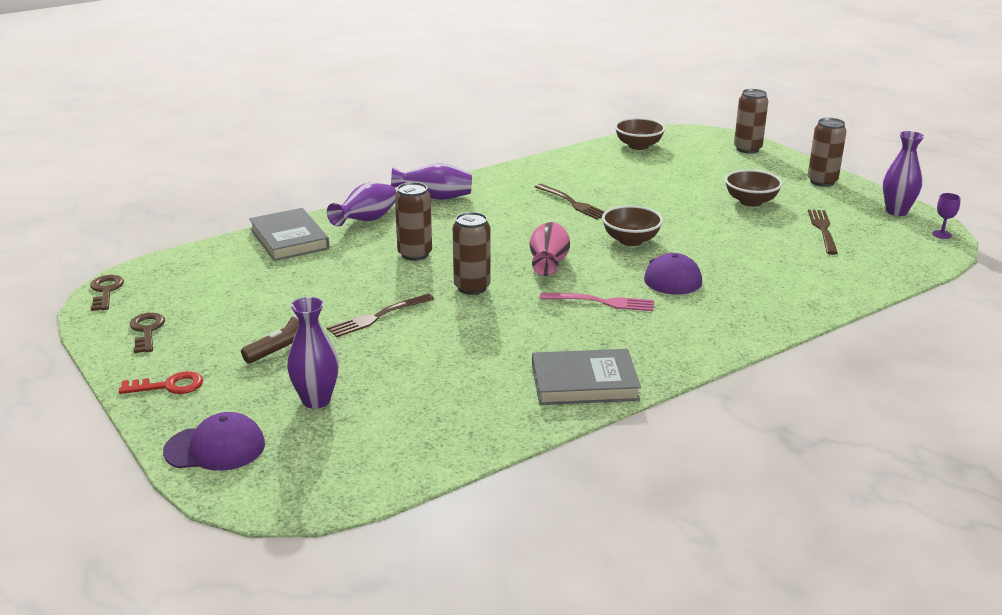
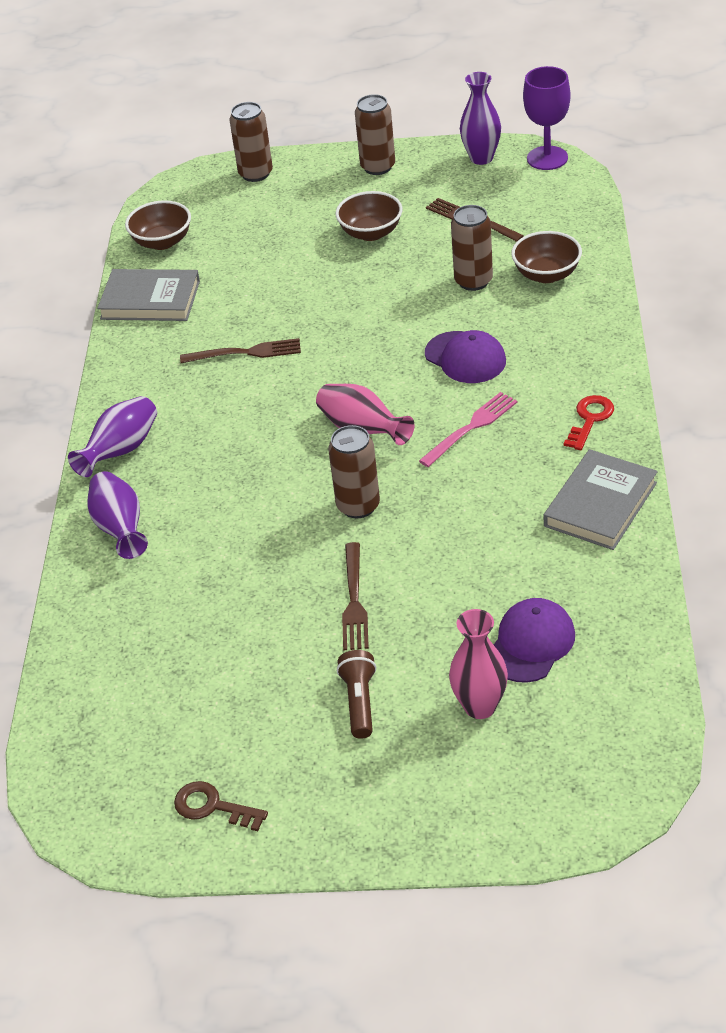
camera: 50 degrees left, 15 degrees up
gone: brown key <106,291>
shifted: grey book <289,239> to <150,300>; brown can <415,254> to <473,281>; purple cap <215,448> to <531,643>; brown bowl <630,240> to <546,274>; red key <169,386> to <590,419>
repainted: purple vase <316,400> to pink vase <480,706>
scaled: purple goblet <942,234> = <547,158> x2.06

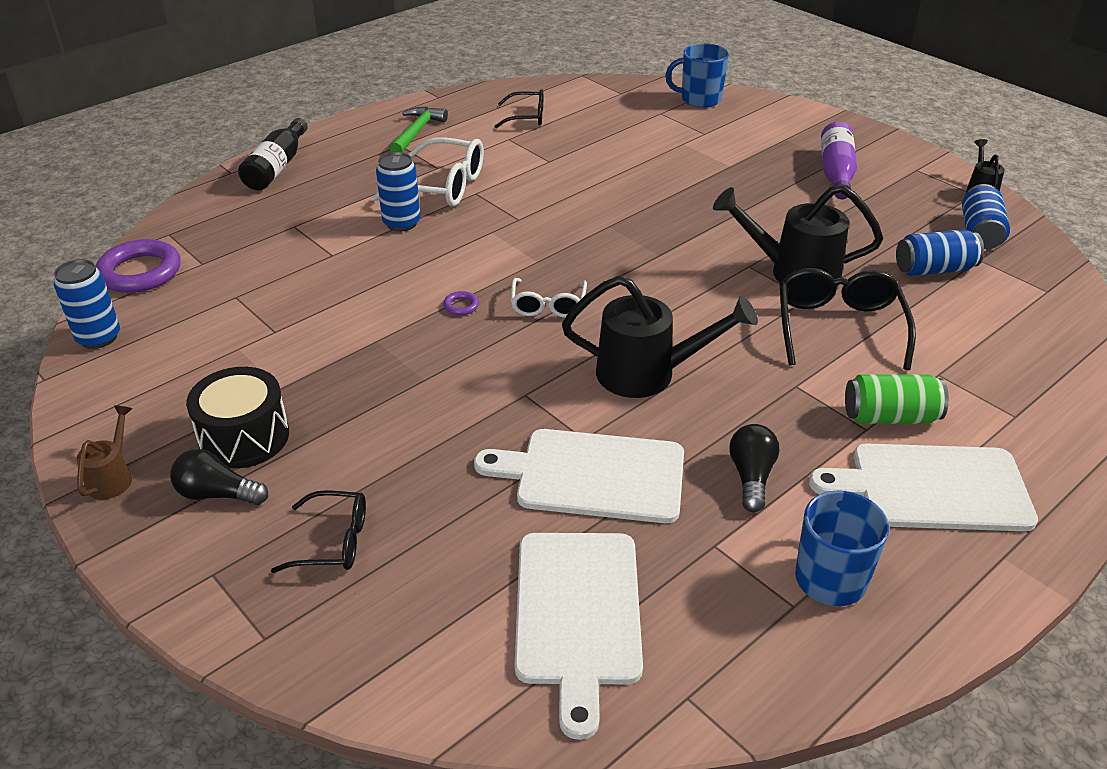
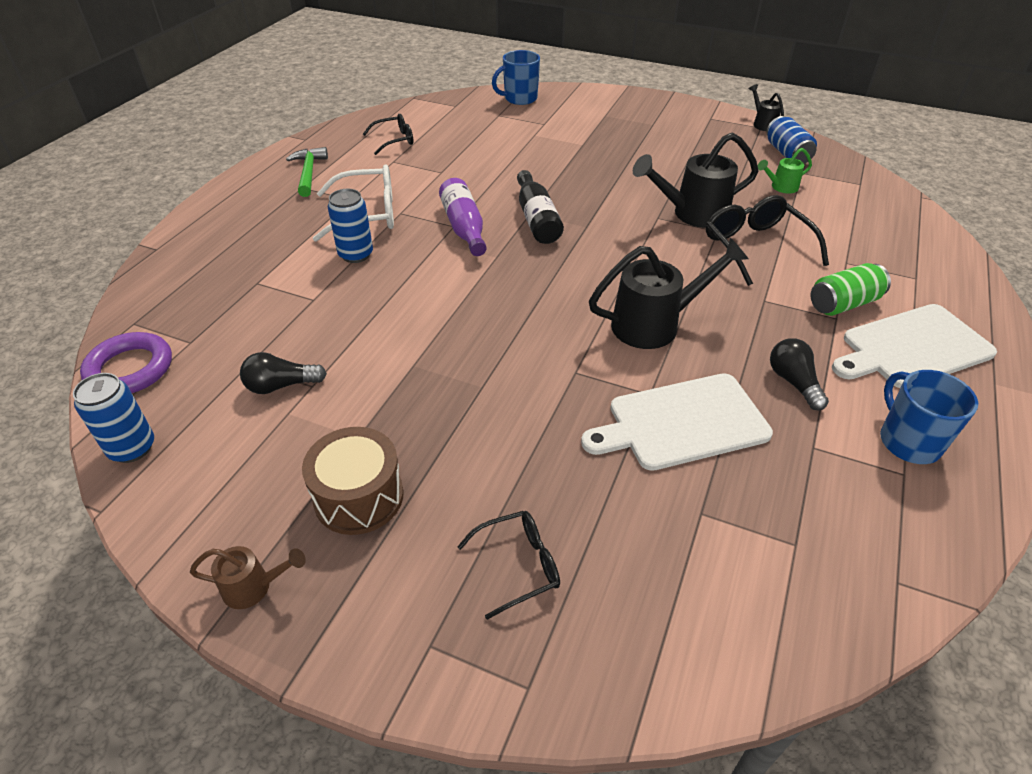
camera: 25 degrees left, 5 degrees up
gone: purple ring <461,306>; white glasses <548,305>; white cutting board <578,614>
shifted: black light bulb <217,494> to <281,385>; purple bottle <836,173> to <464,228>; black bottle <277,167> to <537,219>
swapped: blue can <934,269> to green watering can <781,187>
repainted: black drum <244,437> to brown drum <359,496>
rotated: brown watering can <113,477> = <254,587> 105 degrees clockwise

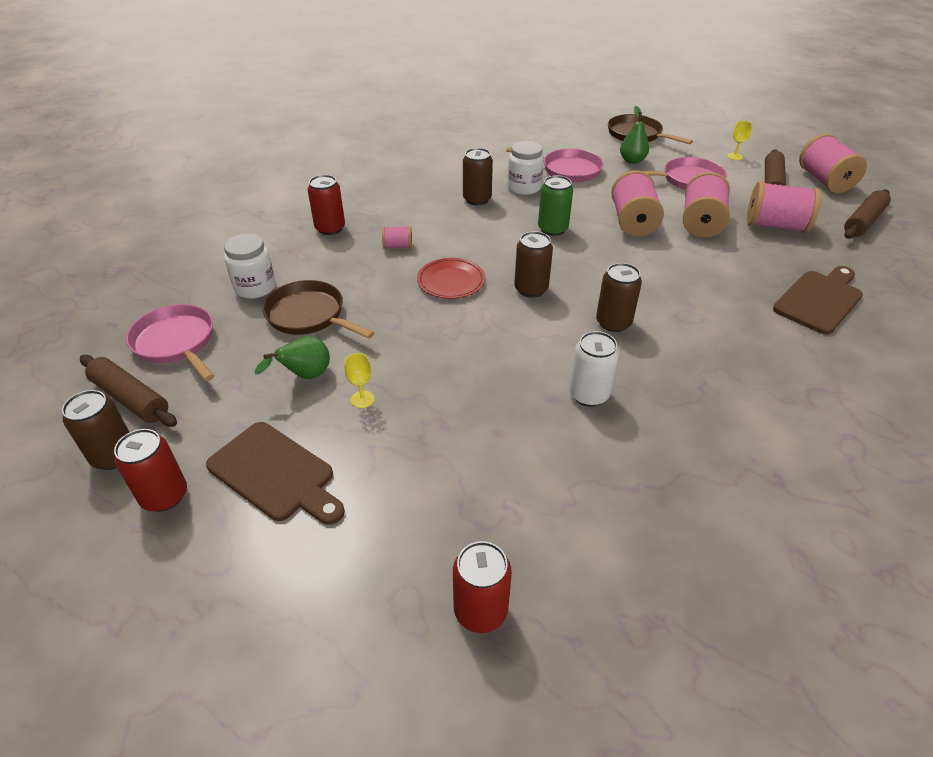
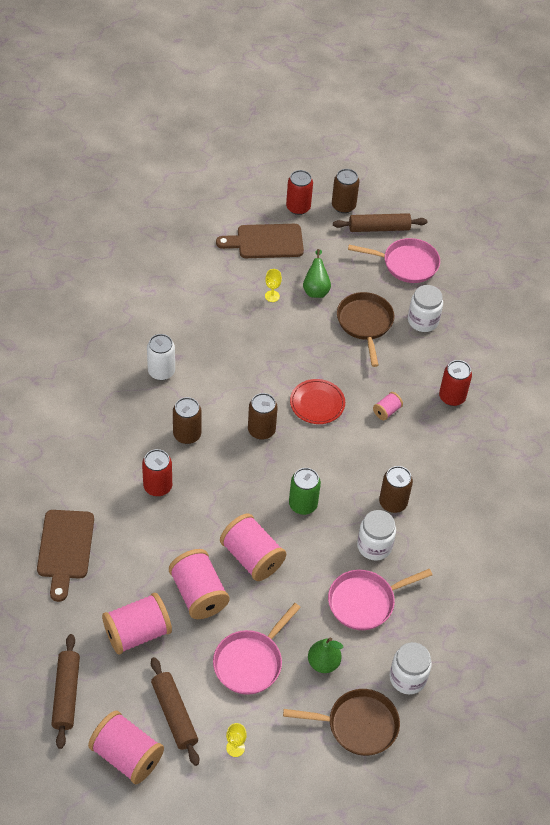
camera: 135 degrees right, 10 degrees up
new: white jar <407,678>
shifted: red can <480,610> to <157,486>
rotated: brown pan <309,315> = <365,323> 90 degrees counterclockwise

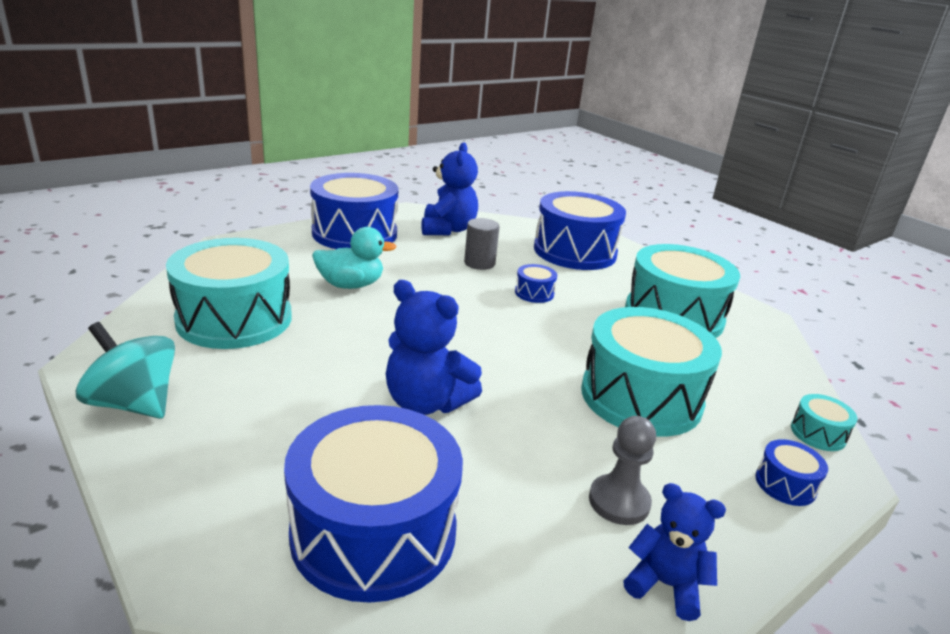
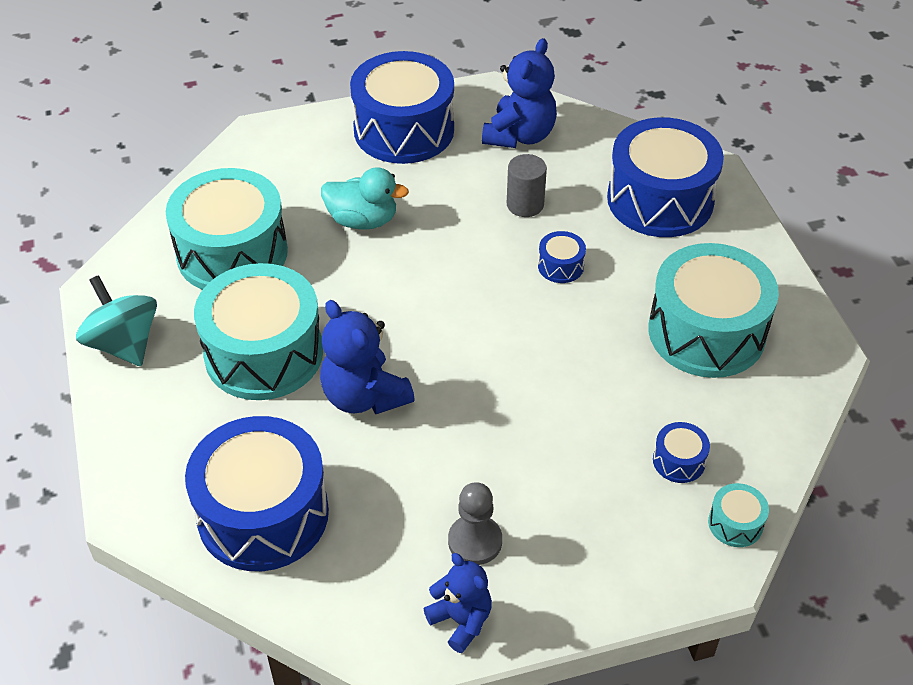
camera: 25 degrees right, 20 degrees up
shifted: turquoise drum <641,397> to <264,353>; blue drum <785,484> to <679,461>

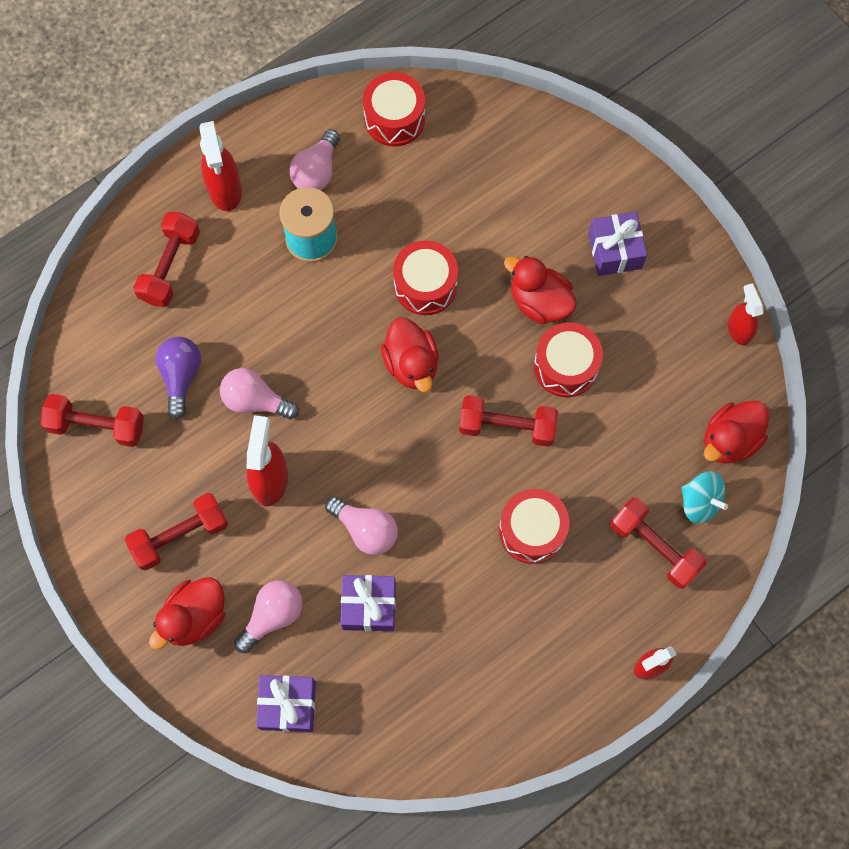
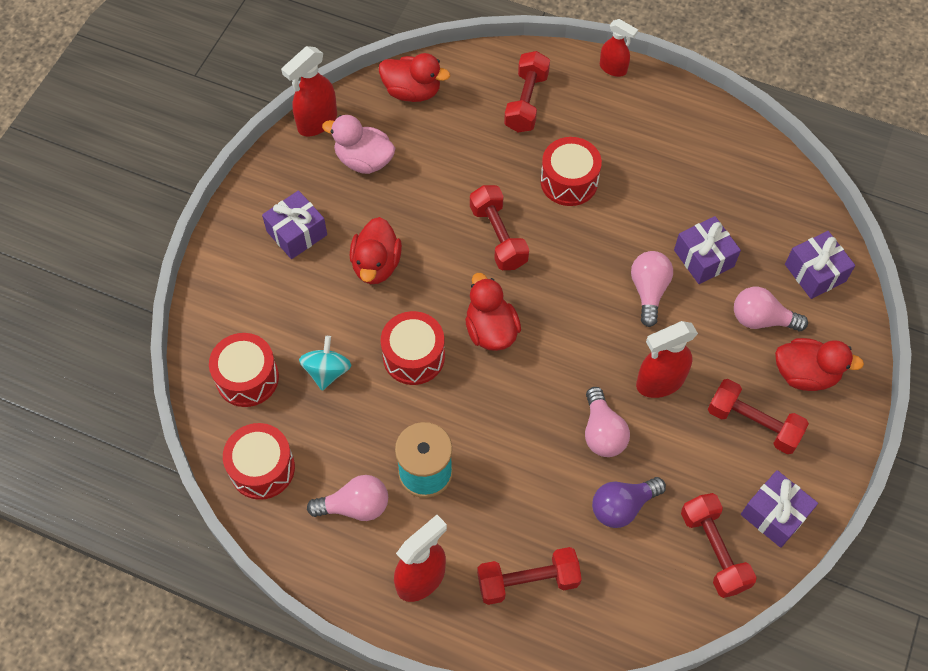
camera: 120 degrees left, 10 degrees down
new: pink duck <364,160>; purple gift <774,514>
shifted: red drum <565,366> to <247,378>; turquoise spinning top <700,502> to <327,371>
rotated: red duck <411,364> = <491,330> 60 degrees counterclockwise
scaled: red spray bottle <739,329> = <317,122> x1.54

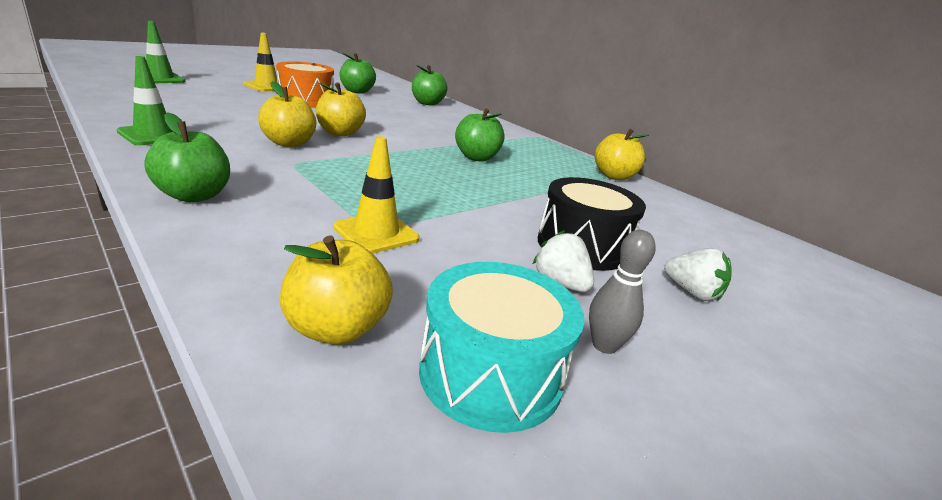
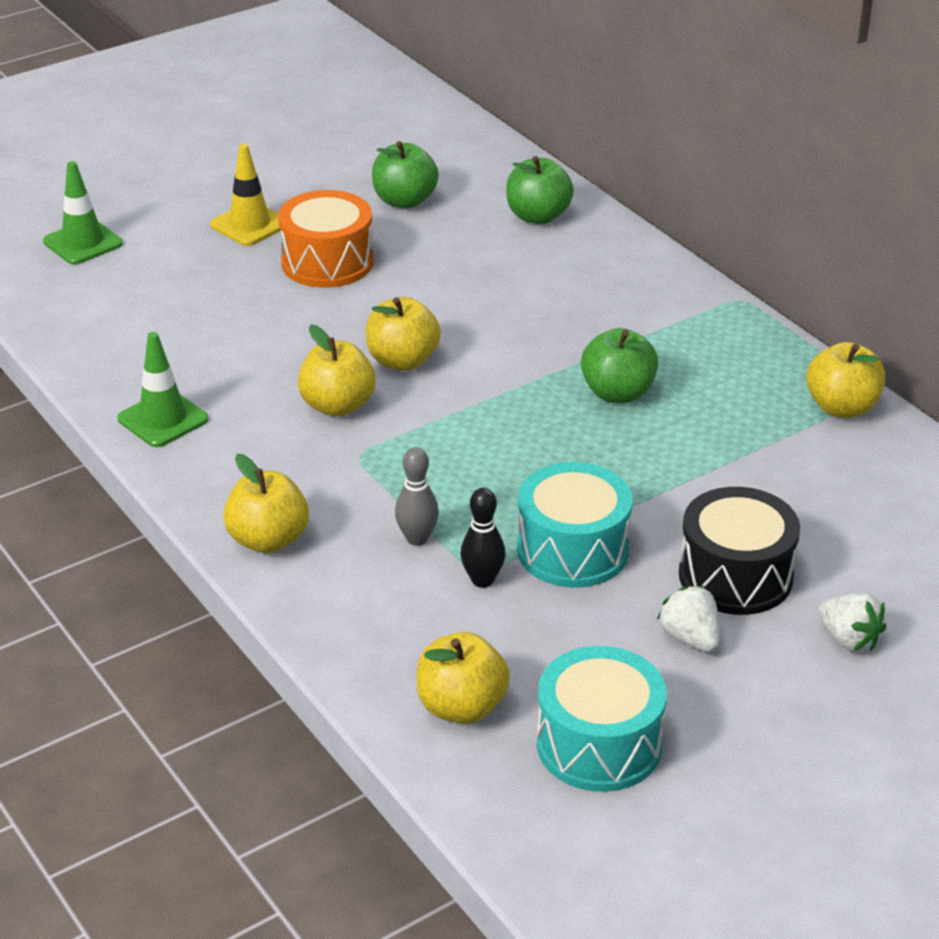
camera: 10 degrees right, 10 degrees up
new: turquoise drum <573,550>
shifted: grey bowling pin <604,345> to <417,539>
swapped: yellow traffic cone <376,233> to black bowling pin <482,580>
repainted: green apple <194,196> to yellow apple <268,540>

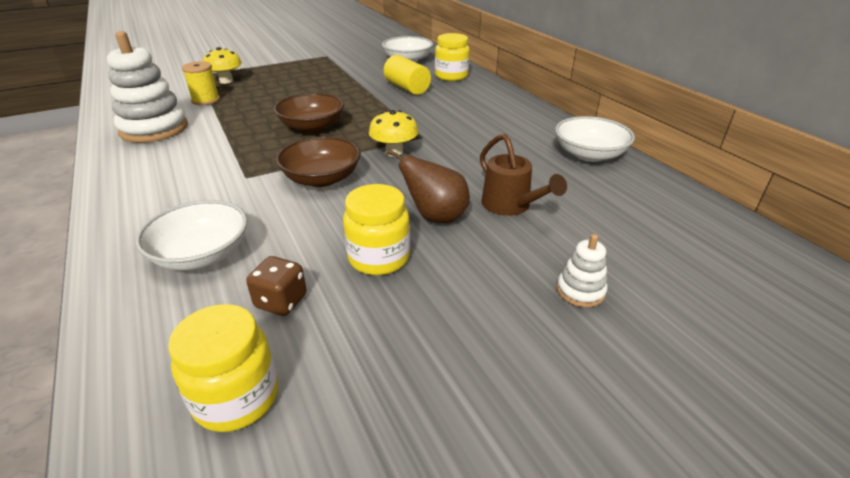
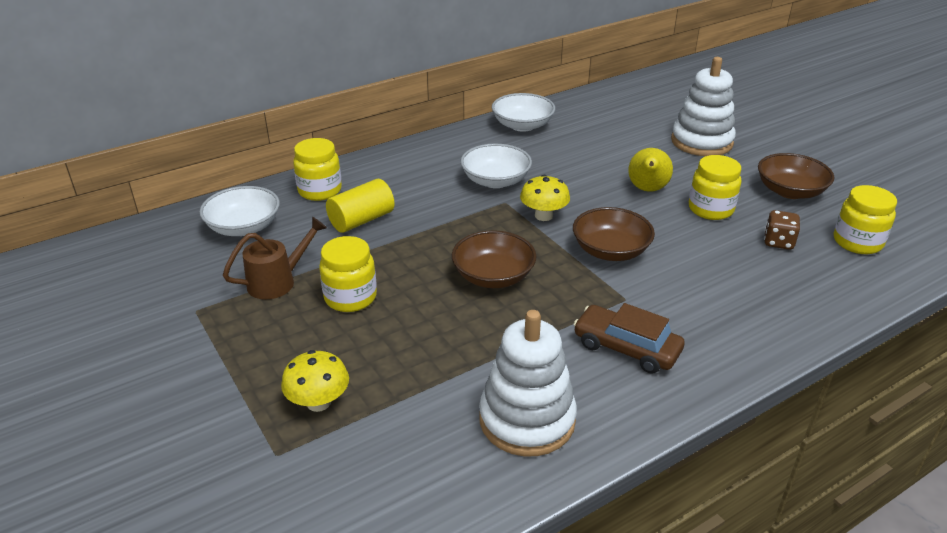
camera: 95 degrees left, 0 degrees up
gone: yellow spool <206,100>
new: yellow jar <350,297>; brown car <626,348>; brown bowl <790,191>
shifted: brown watering can <510,206> to <278,281>; white bowl <202,255> to <495,181>
repainted: brown pear <435,217> to yellow pear <647,189>
scaled: white stacking toy <580,291> = <701,142> x2.16

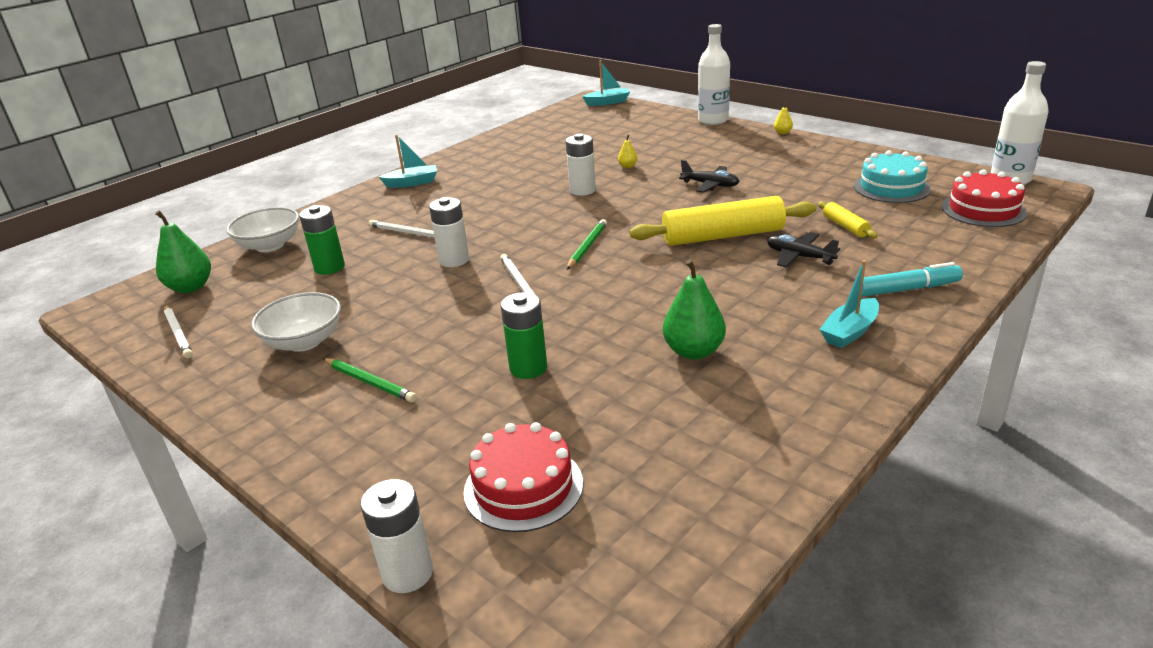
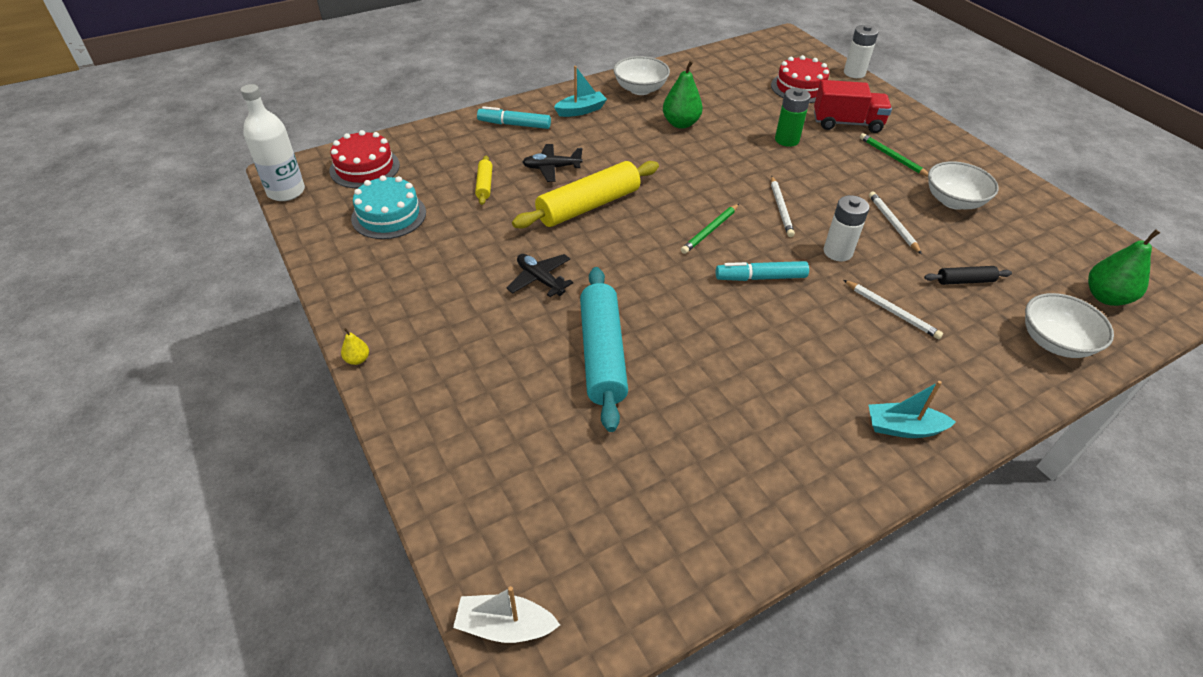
camera: 165 degrees left, 15 degrees up
gone: white battery <582,190>; white bottle <713,120>
new: white bowl <640,89>; turquoise marker <760,277>; red truck <847,123>
shifted: white pencil <178,333> to <892,224>
swapped: yellow pear <627,166> to turquoise rolling pin <602,354>; green battery <329,267> to black rolling pin <965,281>
repainted: turquoise boat <607,102> to white boat <505,626>
rotated: yellow rolling pin <723,236> = <588,206> 45 degrees counterclockwise; black plane <799,257> = <551,168> 120 degrees clockwise

